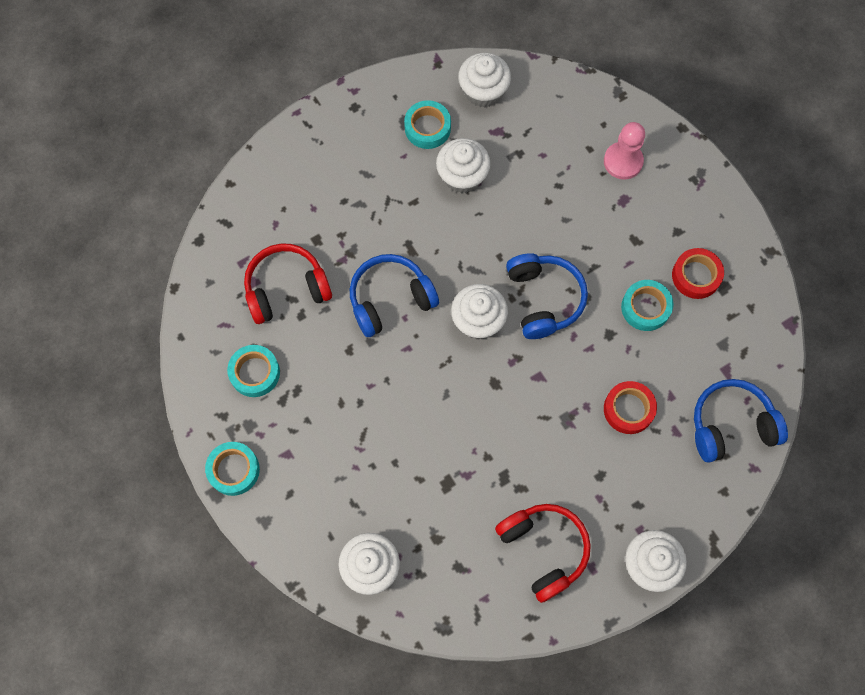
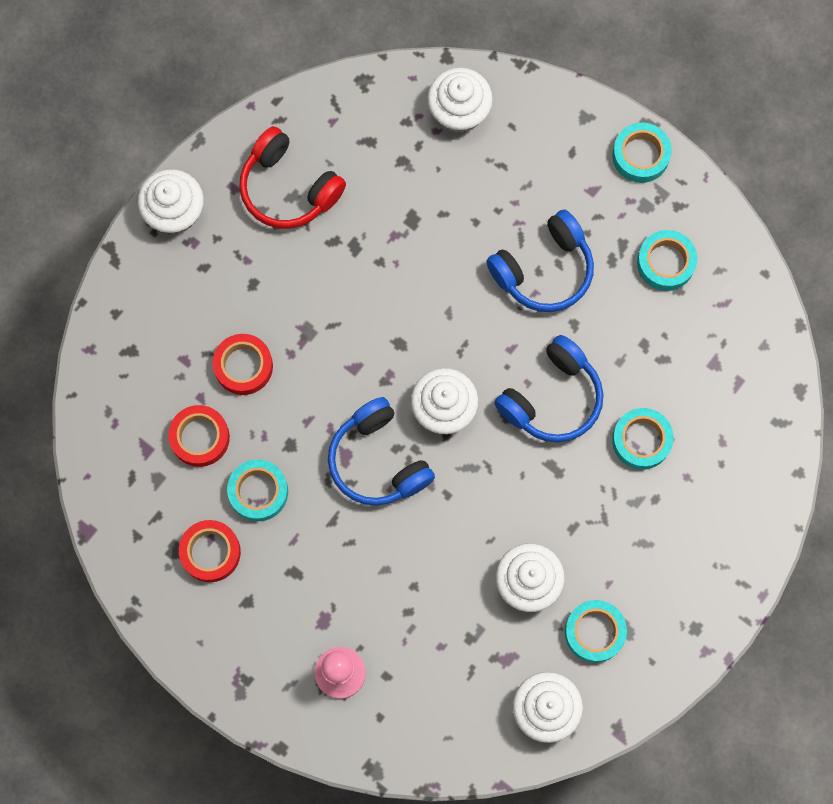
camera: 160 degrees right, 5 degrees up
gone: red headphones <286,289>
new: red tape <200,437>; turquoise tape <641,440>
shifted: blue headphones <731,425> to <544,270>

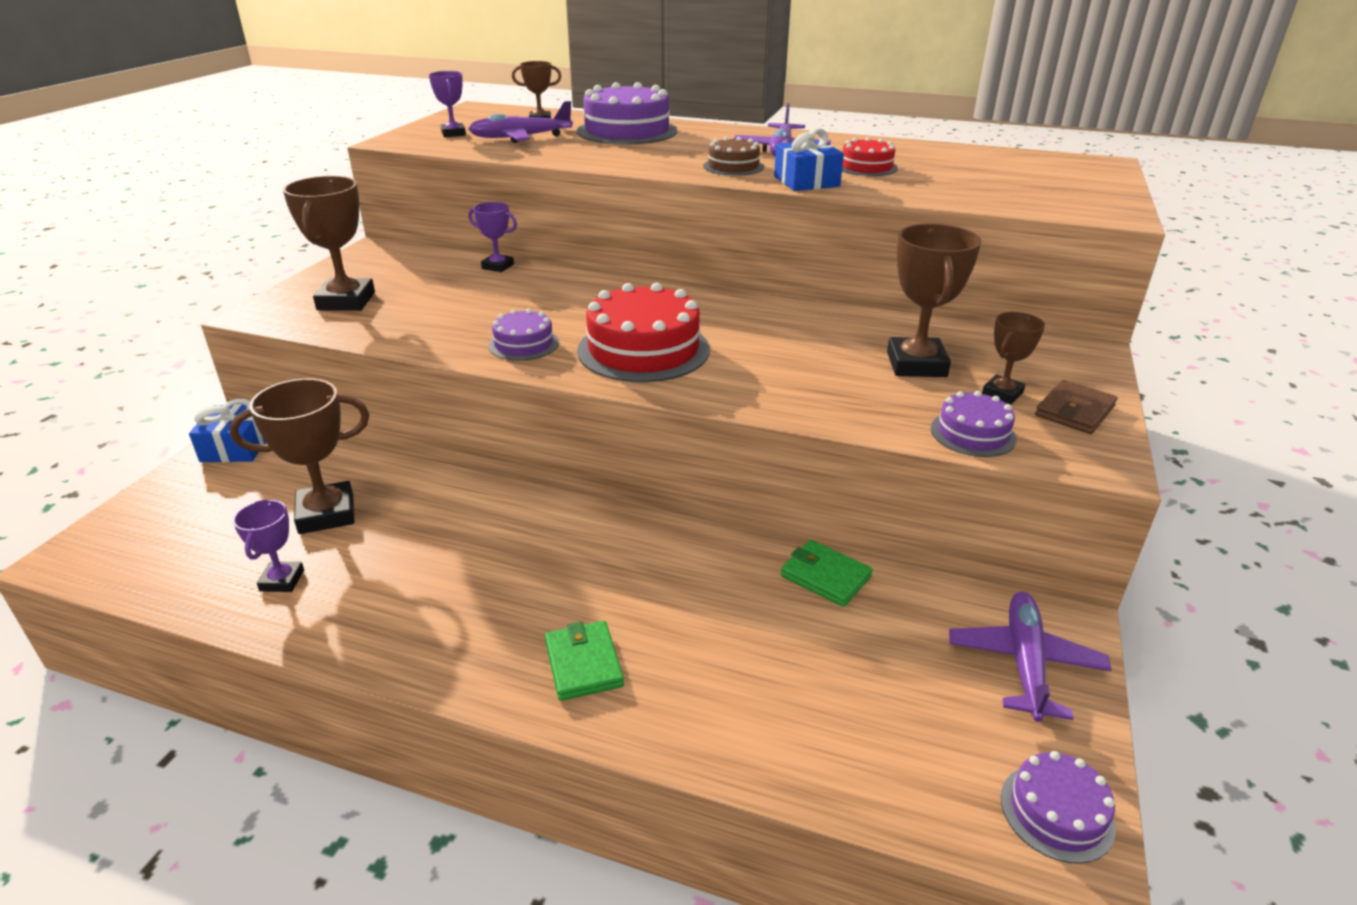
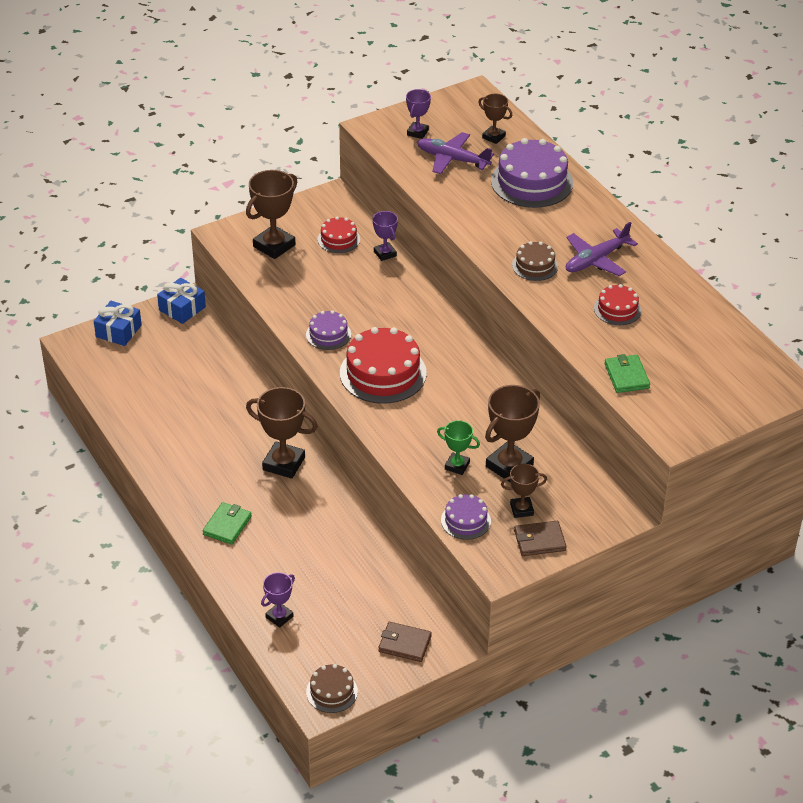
camera: 40 degrees right, 10 degrees up
new: red cake <338,239>; green trophy <457,466>
shifted: blue gift <806,181> to <118,331>; brown trophy <326,514> to <283,463>; purple trophy <282,580> to <279,617>; green wallet <825,576> to <626,376>
swapped: purple plane <1024,663> to brown wallet <404,644>
repainted: purple cake <1056,812> to brown cake <332,692>

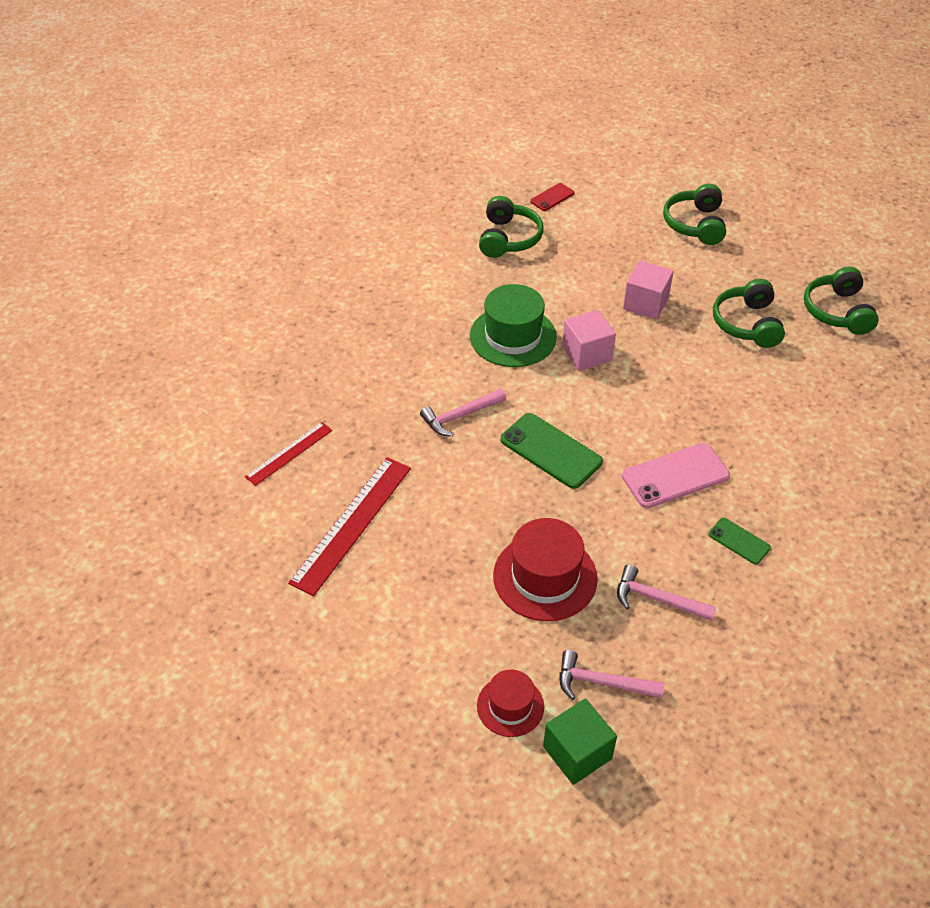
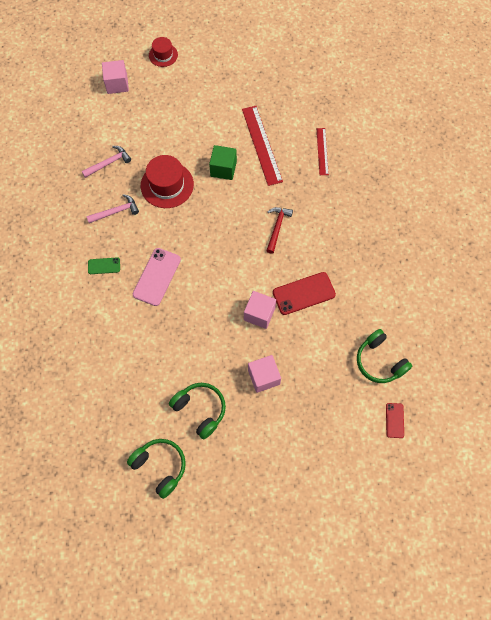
camera: 135 degrees right, 20 degrees up
gone: green phone <551,451>; green headphones <695,224>
new: pink cube <117,84>
shifted: red hat <510,706> to <163,55>; green cube <577,753> to <223,169>
swapped: green hat <513,336> to red phone <303,293>
repainted: pink hammer <460,416> to red hammer <277,228>

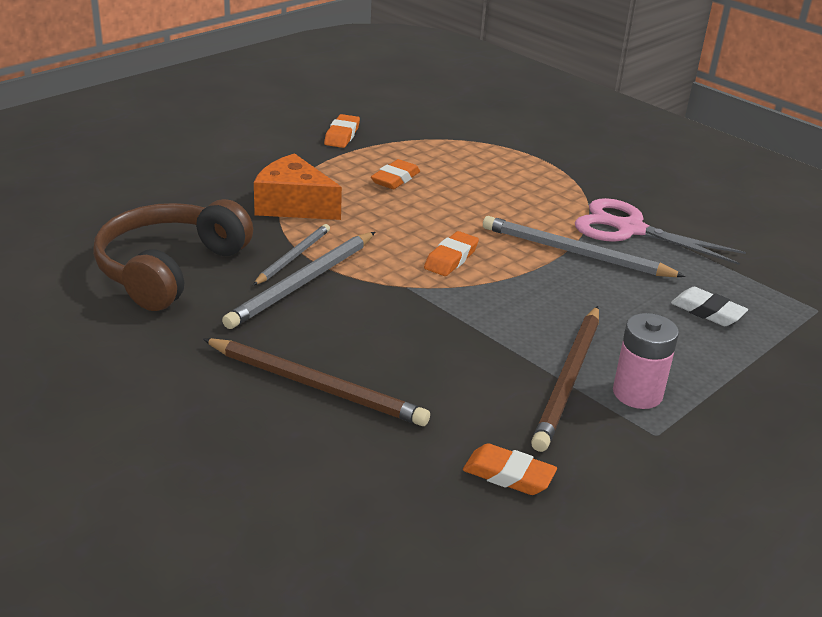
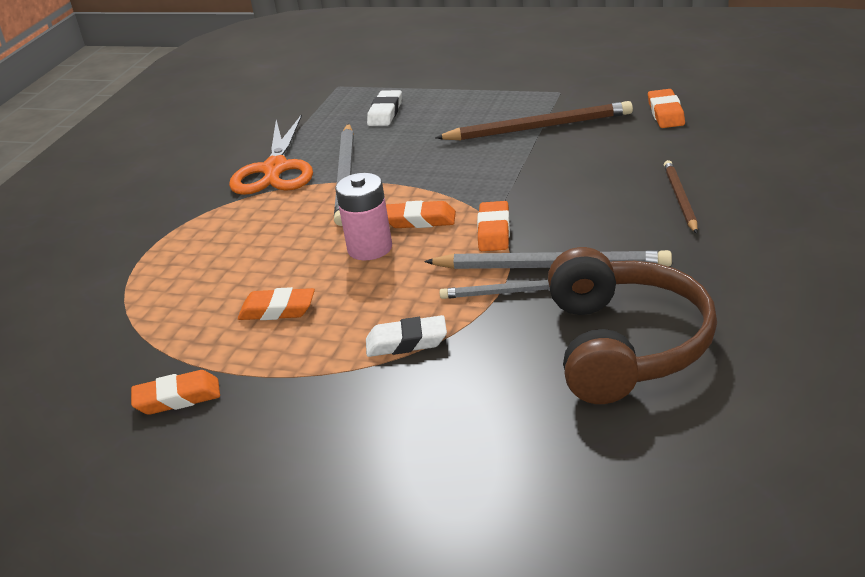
camera: 110 degrees left, 0 degrees up
new: orange eraser <494,231>
shifted: pink battery <637,393> to <370,248>
swapped: orange cheese <293,205> to white eraser <406,342>
repainted: pink scissors <630,229> to orange scissors <275,169>
rotated: brown headphones <170,269> = <625,345> 90 degrees counterclockwise
scaled: brown pencil <316,386> = <680,199> x0.61

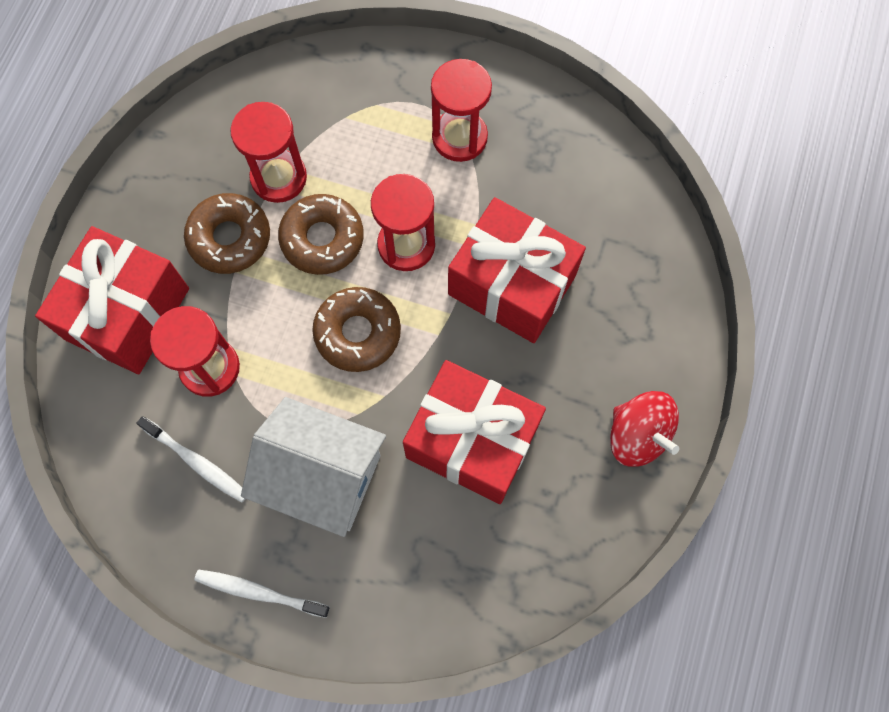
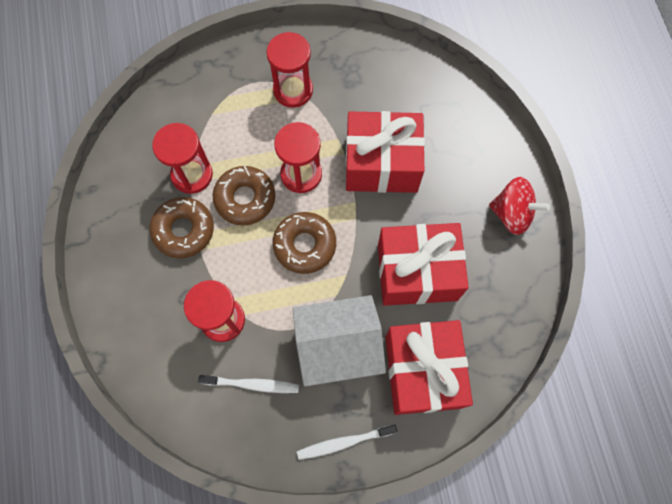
camera: 30 degrees left, 0 degrees up
shifted: red gift <128,314> to <422,371>

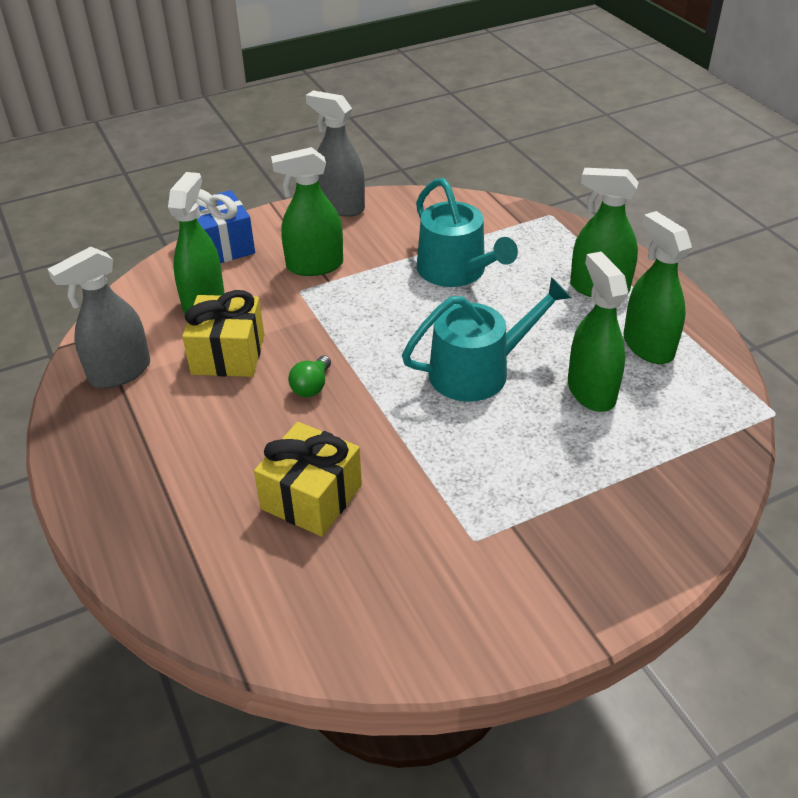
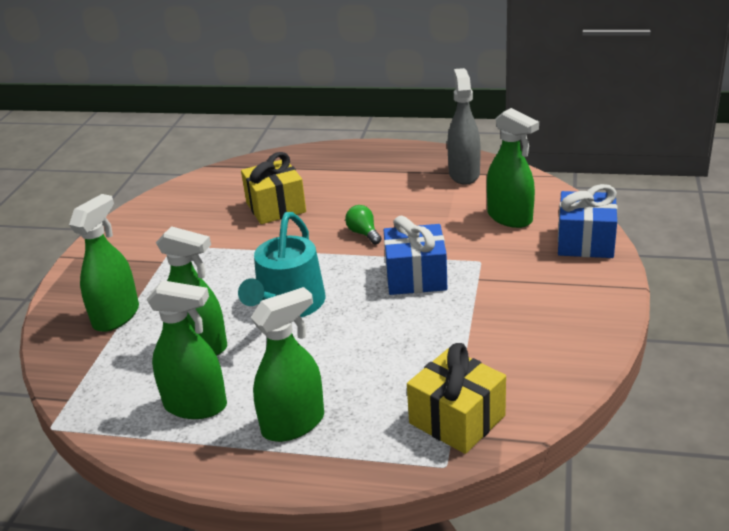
camera: 130 degrees right, 10 degrees down
gone: grey spray bottle <340,206>; turquoise watering can <456,271>
new: blue gift <416,277>
shifted: green spray bottle <314,266> to <116,316>; yellow gift <228,354> to <457,419>

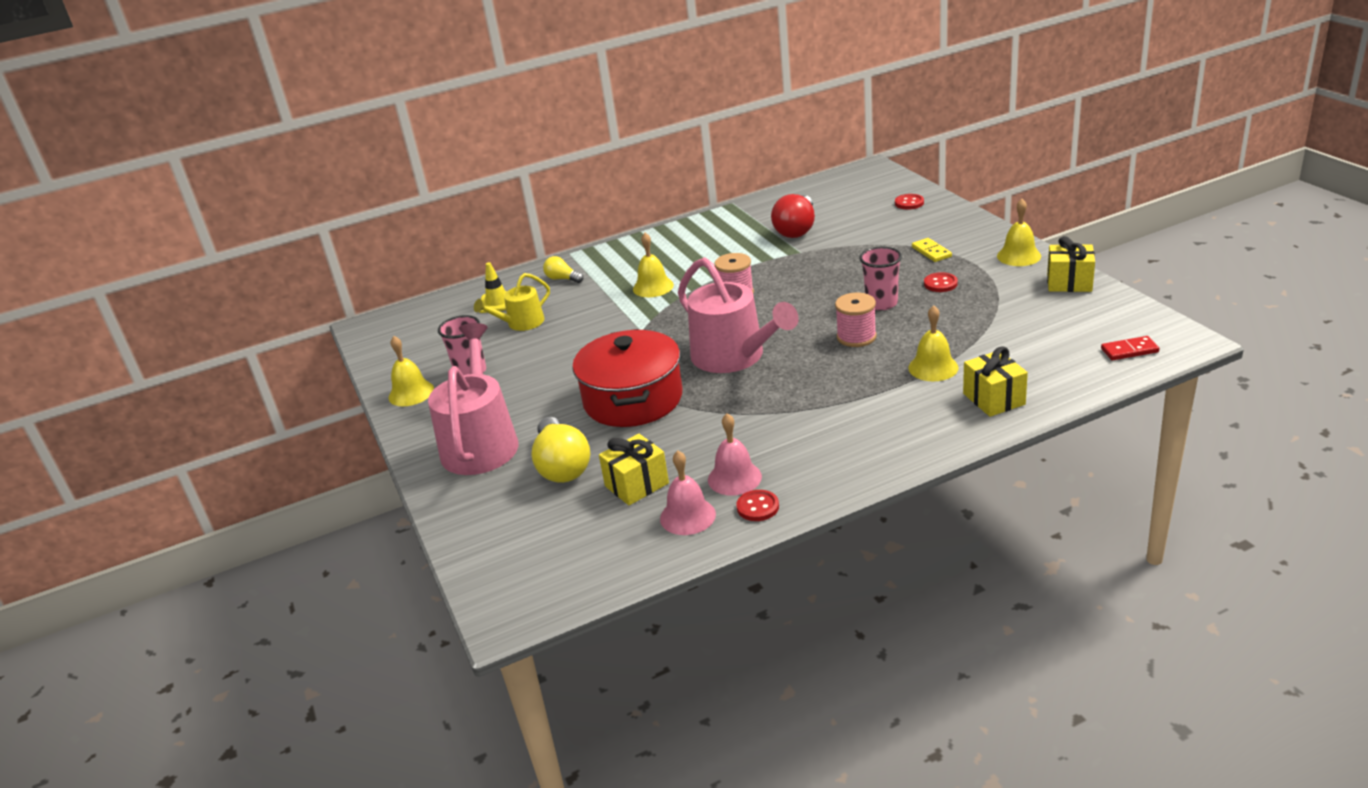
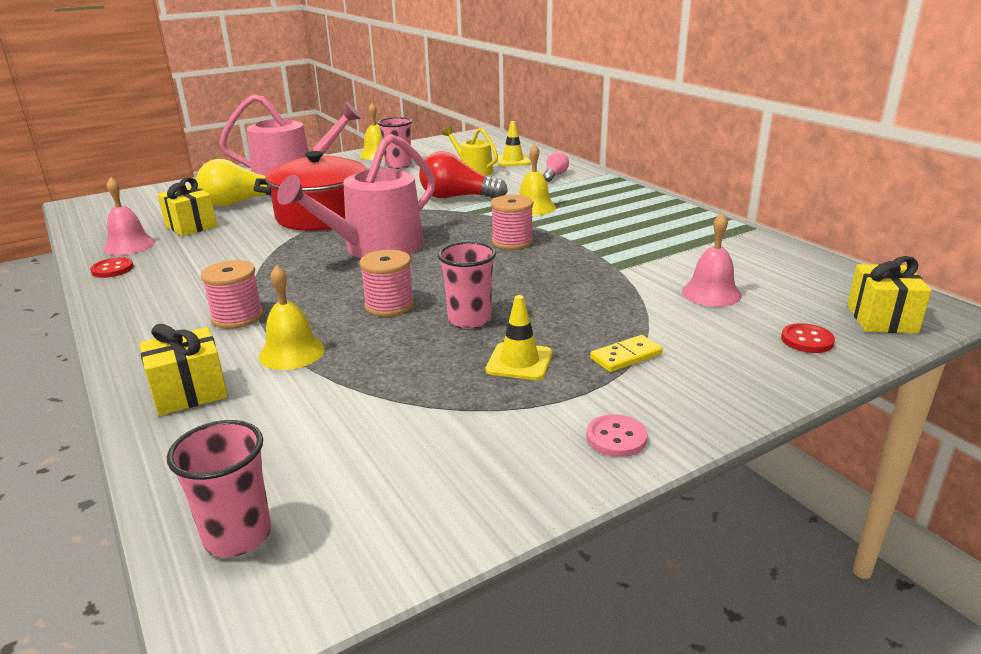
camera: 80 degrees right, 5 degrees down
new: pink spool <237,317>
shifted: red light bulb <796,229> to <457,197>; pink bell <734,478> to <711,293>; yellow gift <1069,283> to <881,319>
swapped: red domino <1129,350> to pink cup <237,536>; red button <940,284> to yellow traffic cone <519,362>; yellow bell <1019,256> to pink button <616,438>
repainted: yellow light bulb <562,279> to pink light bulb <555,176>

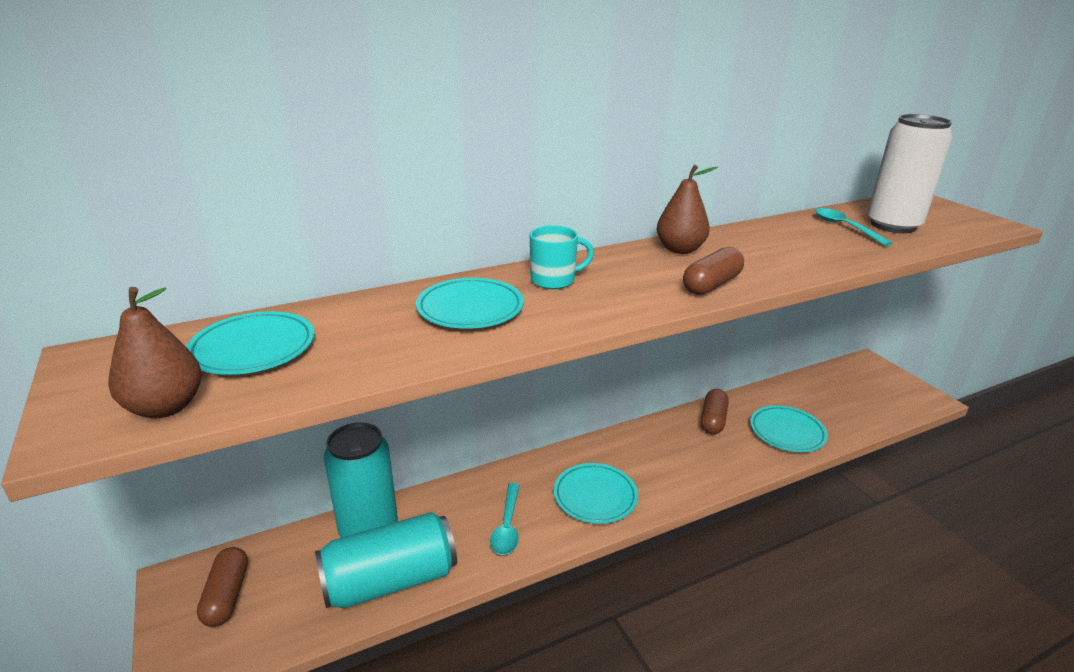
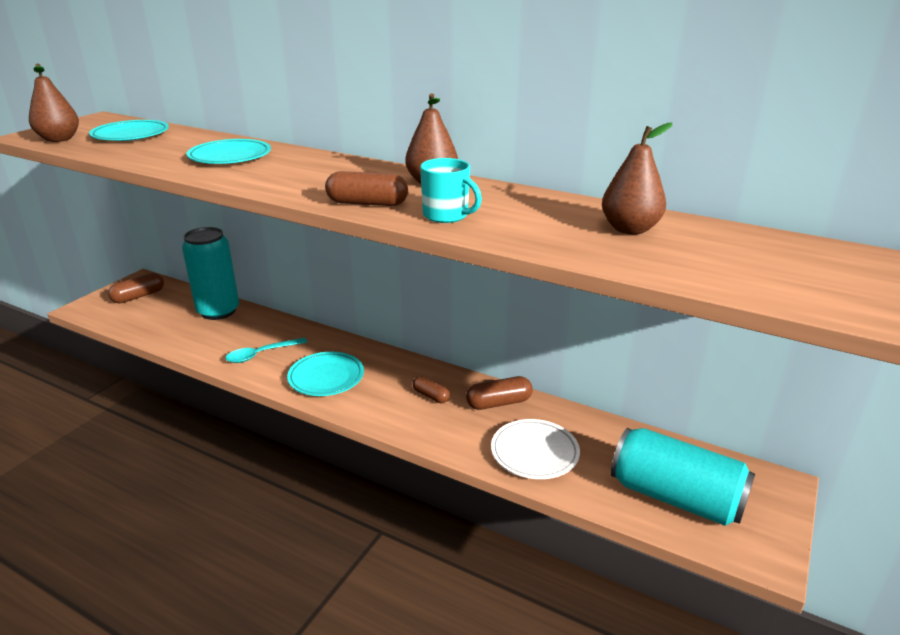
camera: 55 degrees right, 0 degrees up
gone: white can <893,225>
new: brown capsule <431,396>
shifted: turquoise mug <554,280> to <447,216>; turquoise can <390,581> to <675,497>
swapped: turquoise spoon <844,227> to brown pear <630,229>
repainted: turquoise plate <787,432> to white plate <534,452>

